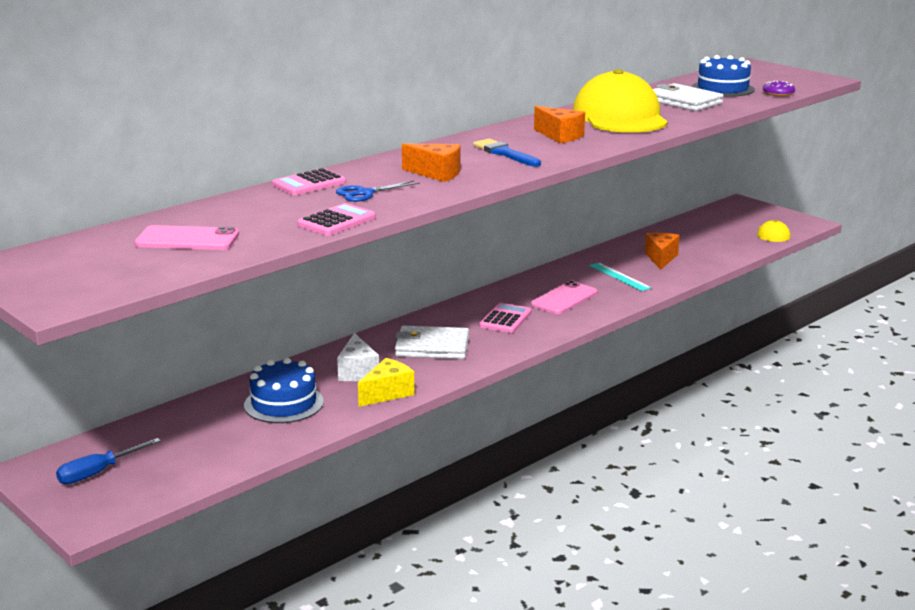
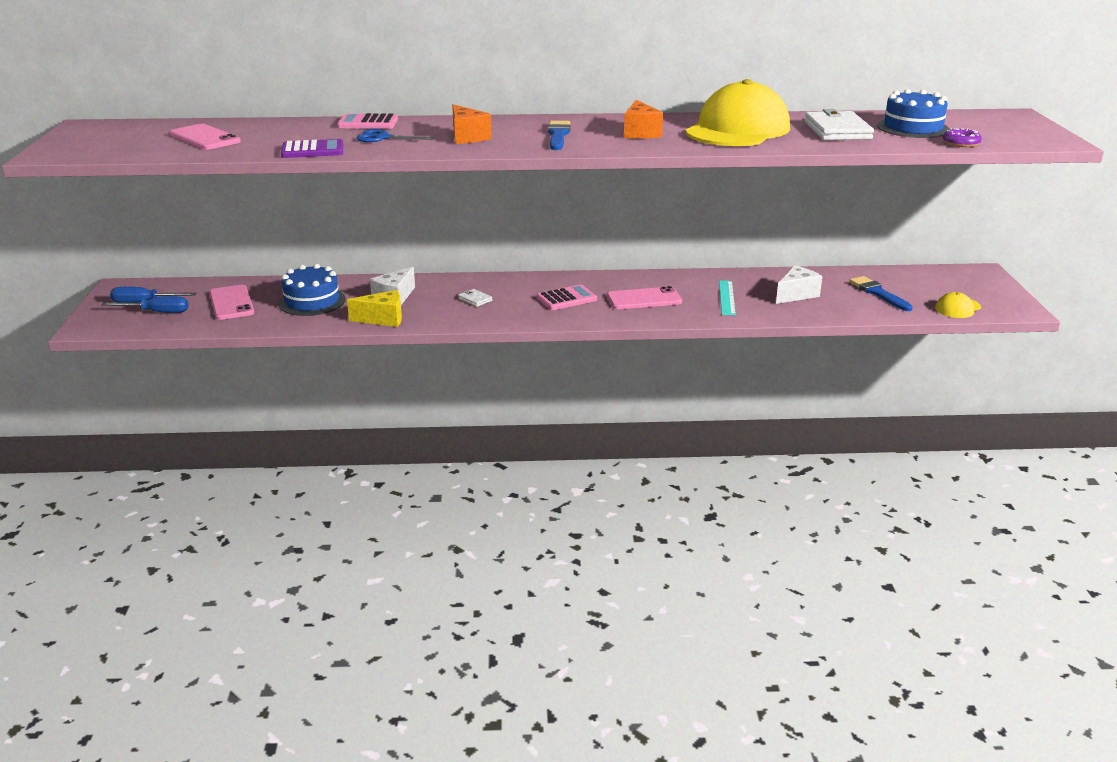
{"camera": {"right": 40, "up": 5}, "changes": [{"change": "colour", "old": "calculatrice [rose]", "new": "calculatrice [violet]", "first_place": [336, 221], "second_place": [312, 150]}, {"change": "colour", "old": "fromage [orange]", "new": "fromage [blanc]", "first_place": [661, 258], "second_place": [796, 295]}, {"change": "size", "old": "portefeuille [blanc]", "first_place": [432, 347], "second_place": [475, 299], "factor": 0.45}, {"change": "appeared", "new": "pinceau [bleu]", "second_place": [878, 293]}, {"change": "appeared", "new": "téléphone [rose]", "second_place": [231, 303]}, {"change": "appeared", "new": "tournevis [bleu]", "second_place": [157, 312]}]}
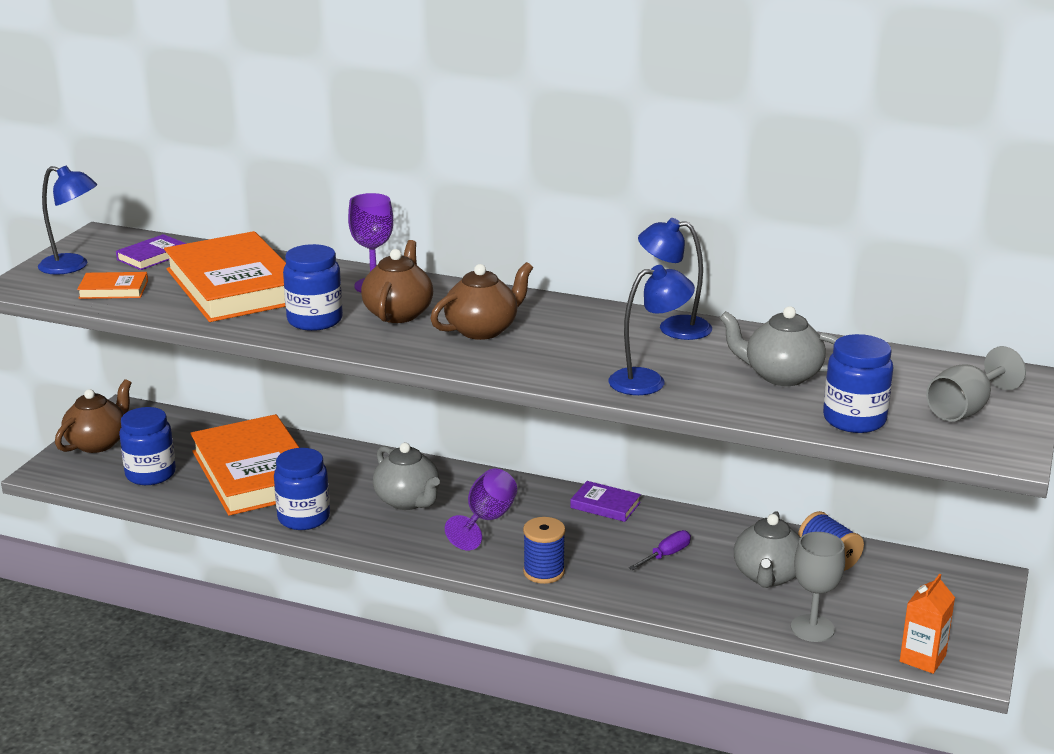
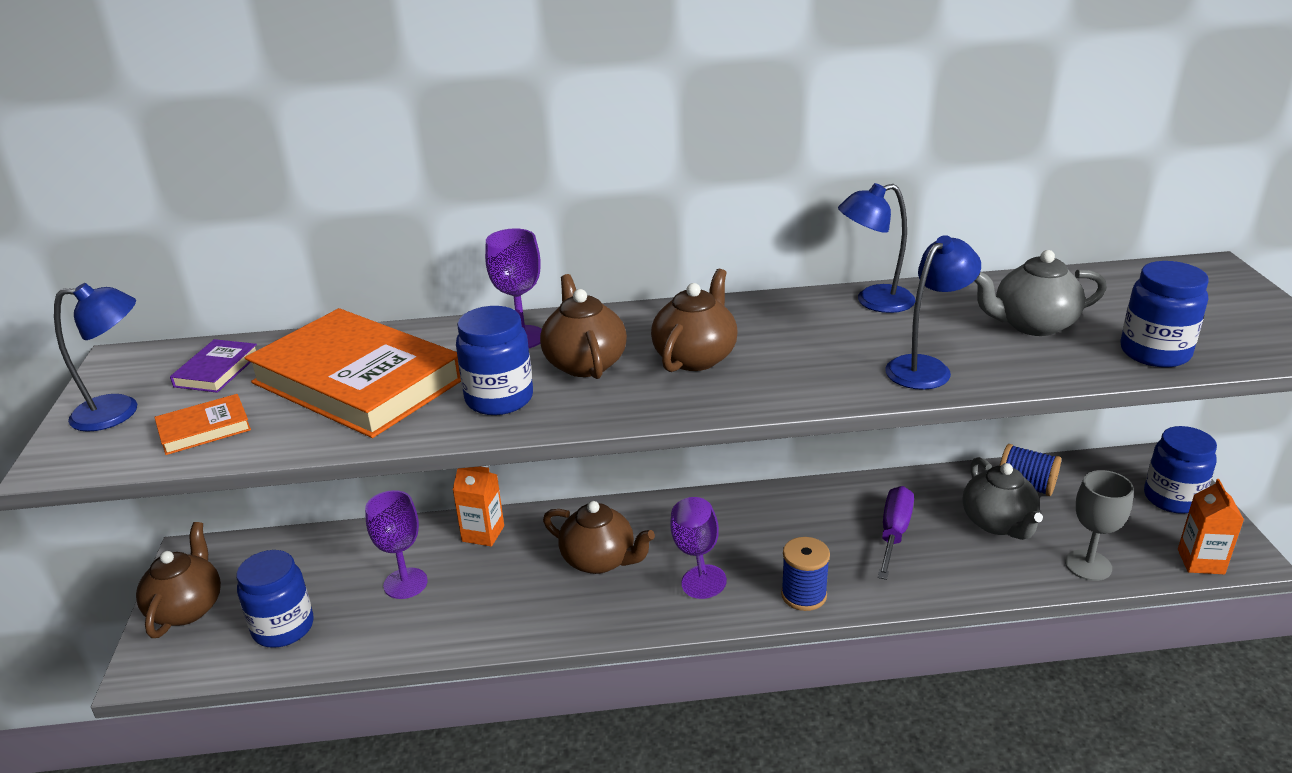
{"camera": {"right": -25, "up": 5}, "changes": [{"change": "missing", "old": "verre à pied [gris]", "first_place": [965, 409]}, {"change": "exchanged", "old": "livre [orange]", "new": "verre à pied [violet]", "first_place": [254, 472], "second_place": [405, 583]}, {"change": "colour", "old": "théière [gris]", "new": "théière [marron]", "first_place": [408, 501], "second_place": [599, 560]}, {"change": "relocated", "old": "bocal [bleu]", "first_place": [304, 518], "second_place": [1172, 498]}, {"change": "missing", "old": "livre [violet]", "first_place": [605, 505]}, {"change": "size", "old": "tournevis [violet]", "first_place": [666, 555], "second_place": [894, 534], "factor": 1.53}, {"change": "appeared", "new": "brique de lait [orange]", "second_place": [483, 533]}]}
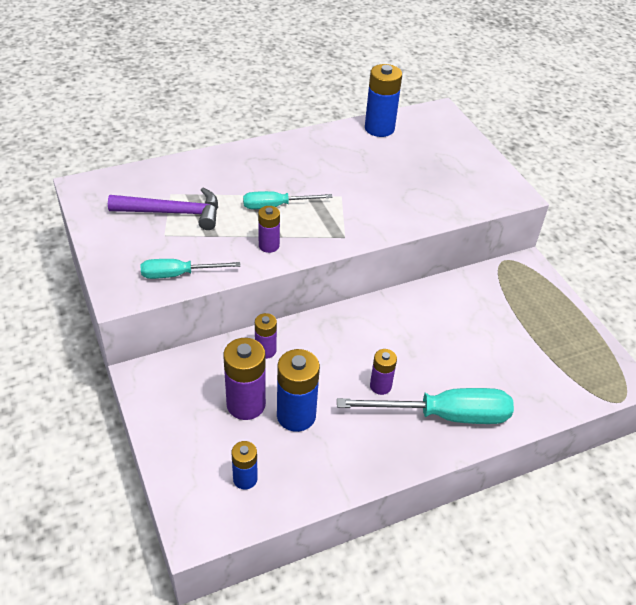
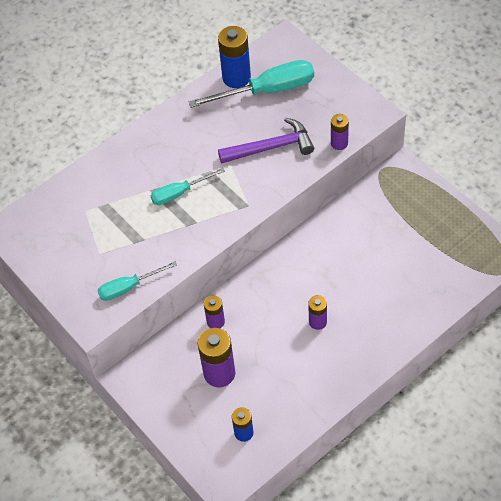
{"camera": {"right": -10, "up": 10}, "changes": [{"change": "relocated", "old": "marteau [violet]", "first_place": [173, 213], "second_place": [271, 147]}, {"change": "relocated", "old": "pile [violet]", "first_place": [269, 245], "second_place": [339, 143]}, {"change": "missing", "old": "pile [bleu]", "first_place": [296, 415]}, {"change": "relocated", "old": "tournevis [turquoise]", "first_place": [444, 415], "second_place": [267, 91]}]}
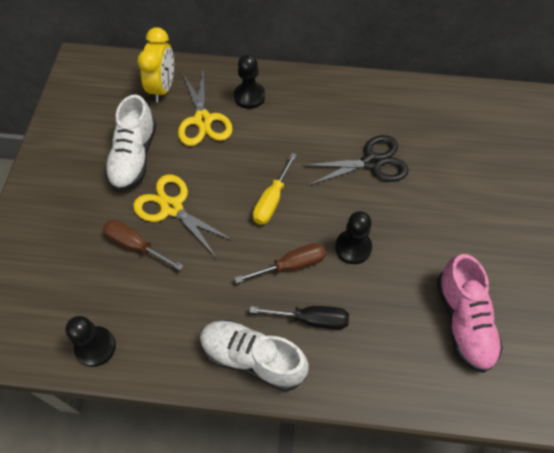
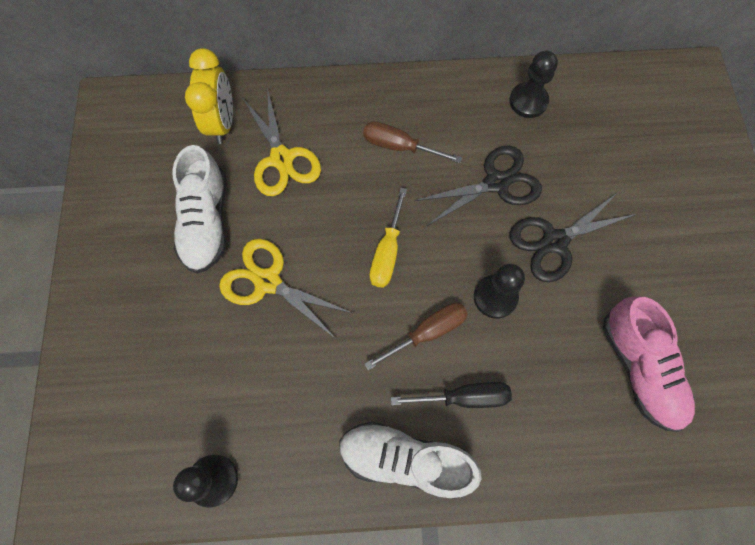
{"camera": {"right": -10, "up": 10}, "changes": [{"change": "relocated", "old": "pion [noir]", "first_place": [249, 96], "second_place": [528, 101]}, {"change": "relocated", "old": "tournevis [marron]", "first_place": [136, 245], "second_place": [399, 147]}, {"change": "appeared", "new": "ciseaux [noir]", "second_place": [555, 241]}]}
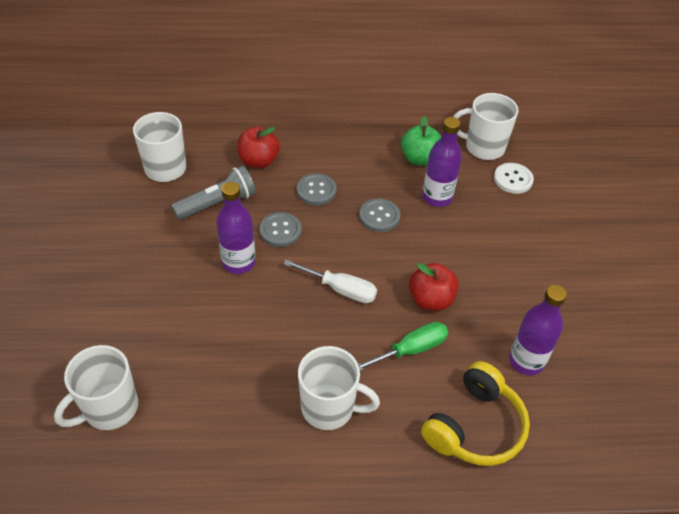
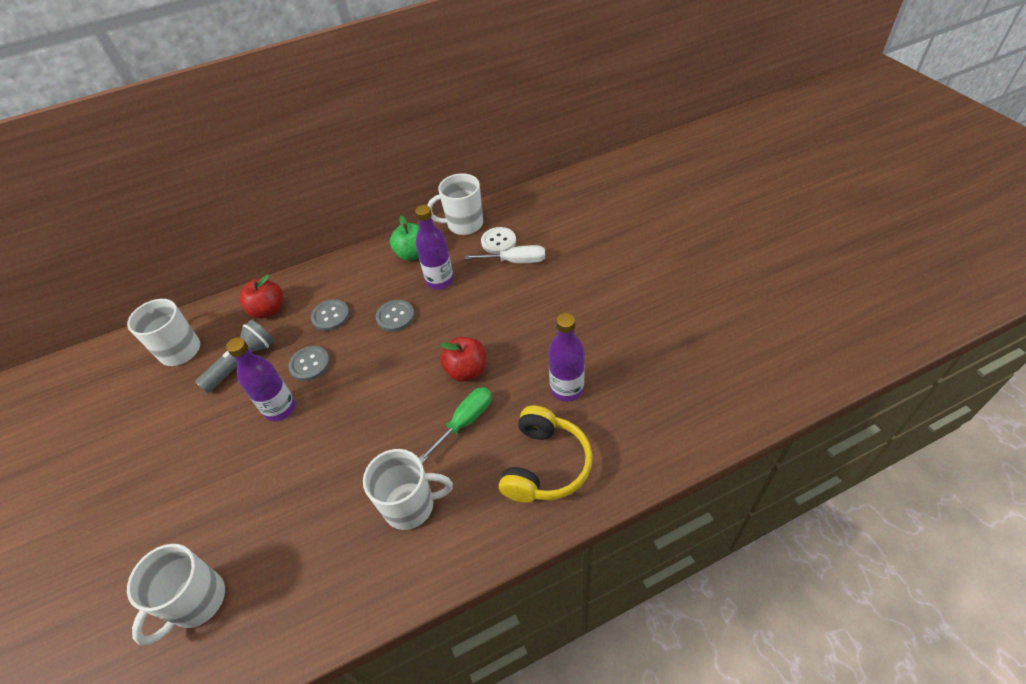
{"camera": {"right": -15, "up": 0}, "changes": [{"change": "relocated", "old": "tournevis [blanc]", "first_place": [340, 289], "second_place": [516, 261]}]}
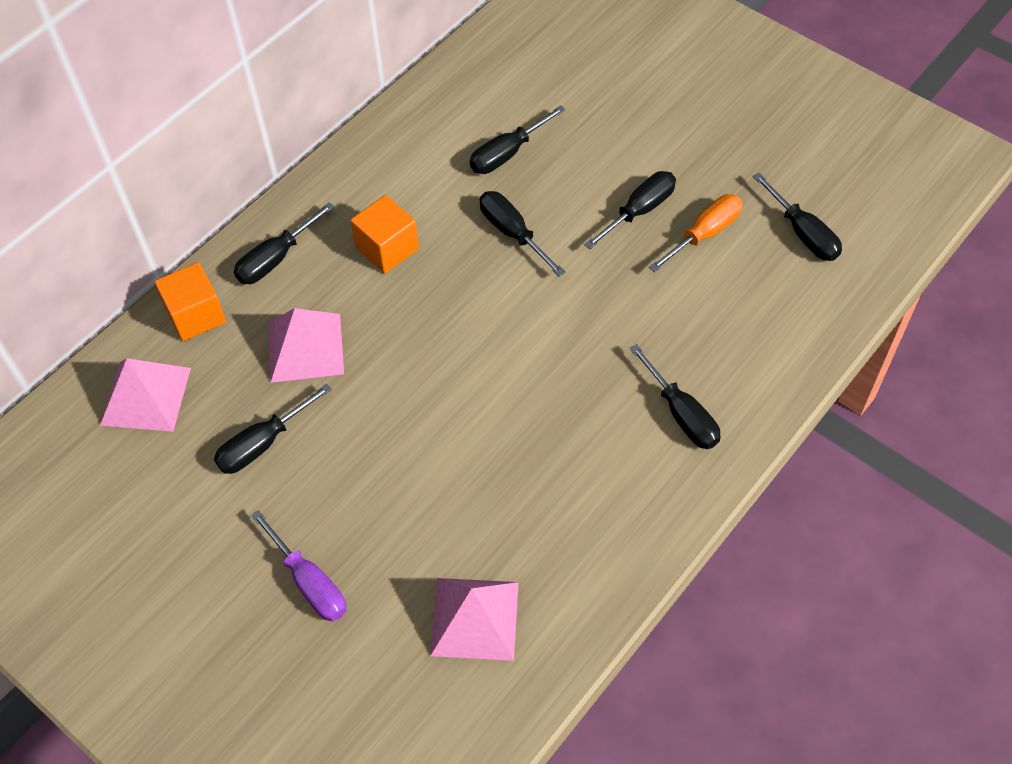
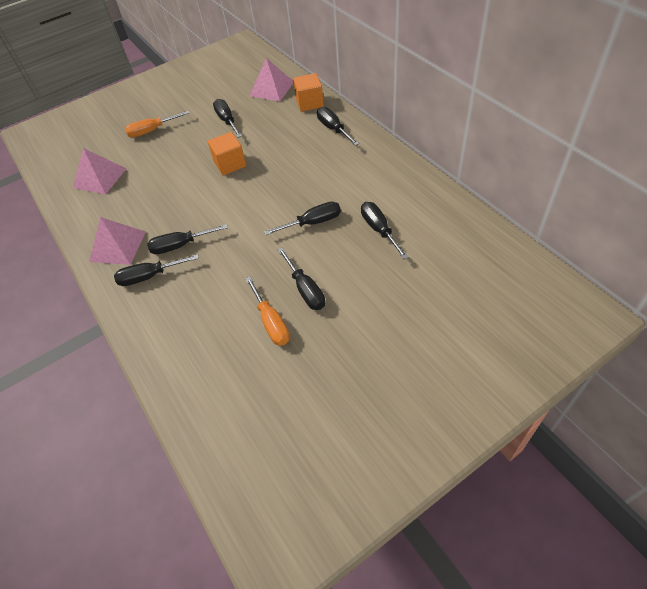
{"camera": {"right": 110, "up": -5}, "changes": [{"change": "relocated", "old": "tournevis [noir]", "first_place": [803, 233], "second_place": [180, 245]}, {"change": "relocated", "old": "cube [orange]", "first_place": [387, 248], "second_place": [230, 164]}, {"change": "relocated", "old": "pyramide [rose]", "first_place": [306, 347], "second_place": [118, 246]}, {"change": "colour", "old": "tournevis [violet]", "new": "tournevis [orange]", "first_place": [309, 582], "second_place": [152, 131]}]}
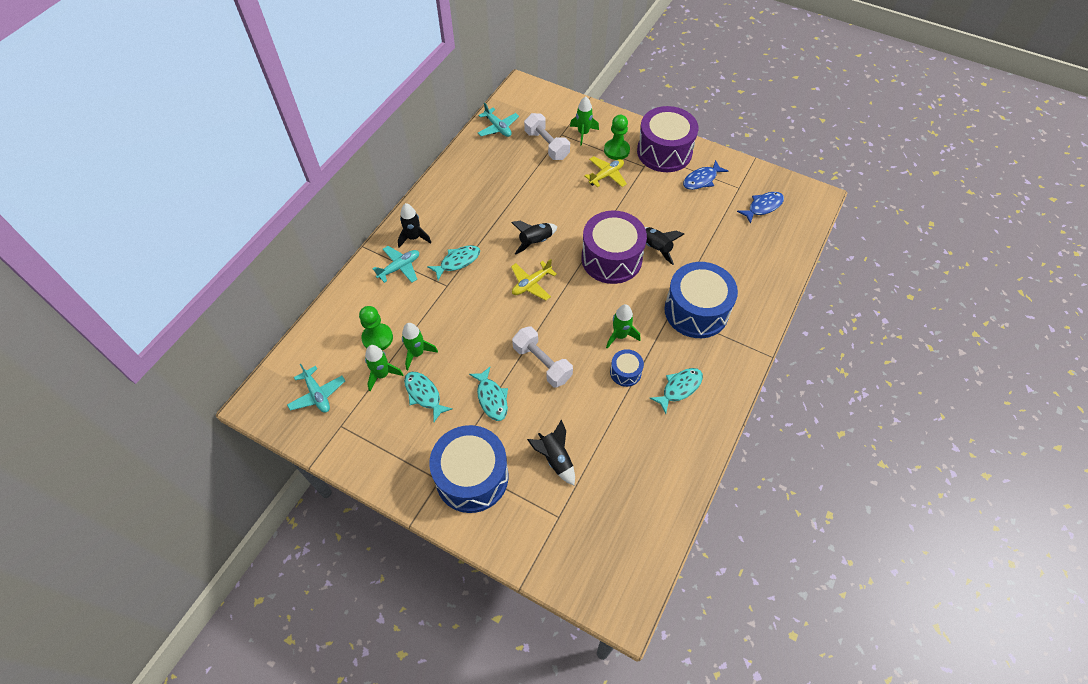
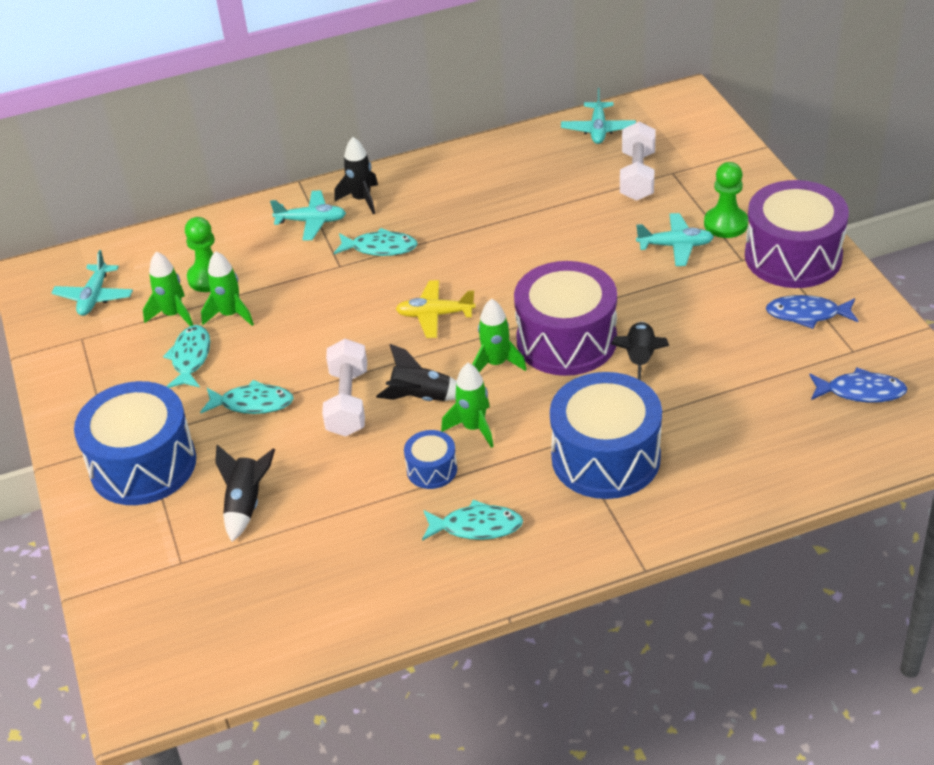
{"camera": {"right": 45, "up": -15}, "changes": [{"change": "relocated", "old": "fusée [vert]", "first_place": [583, 133], "second_place": [496, 364]}, {"change": "colour", "old": "avion [jaune]", "new": "avion [turquoise]", "first_place": [606, 175], "second_place": [675, 246]}, {"change": "relocated", "old": "fusée [noir]", "first_place": [535, 242], "second_place": [421, 398]}, {"change": "spun", "old": "poisson [turquoise]", "first_place": [491, 398], "second_place": [252, 403], "degrees": -105}]}
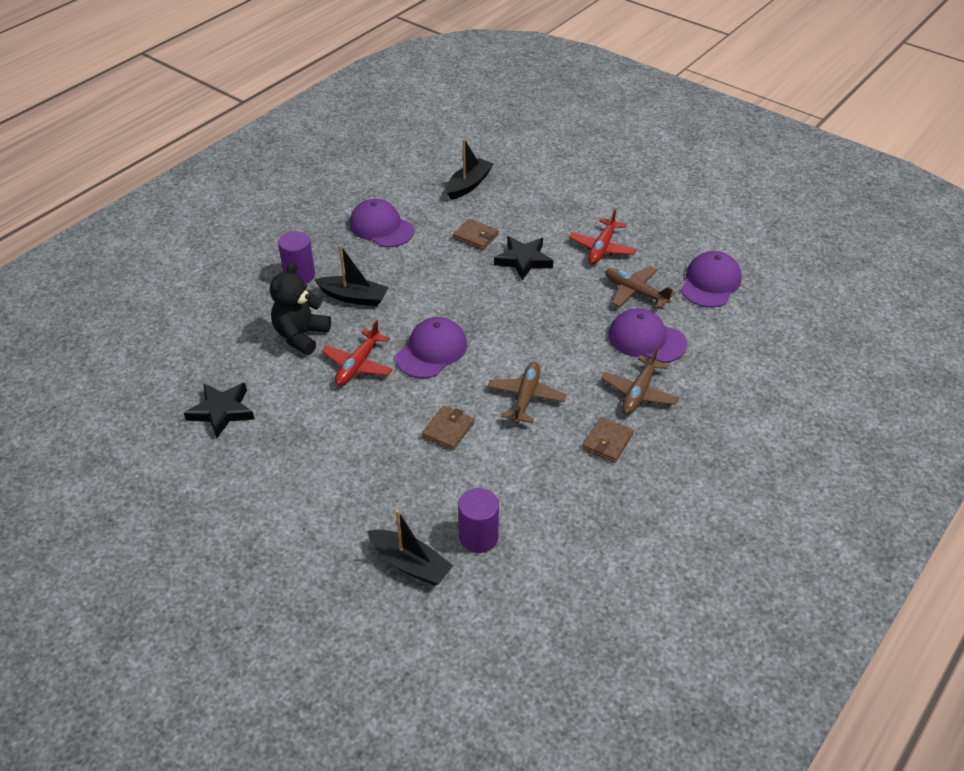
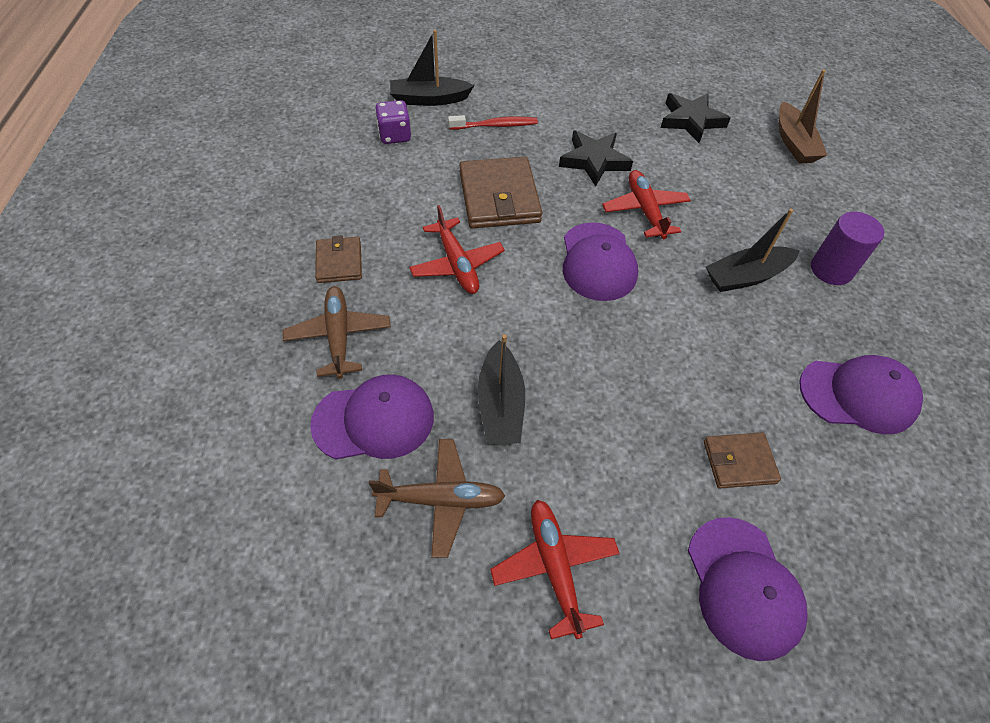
{"camera": {"right": 140, "up": 10}, "changes": [{"change": "relocated", "old": "bateau [noir]", "first_place": [468, 185], "second_place": [500, 404]}, {"change": "relocated", "old": "étoile [noir]", "first_place": [523, 260], "second_place": [594, 161]}, {"change": "relocated", "old": "casquette [violet]", "first_place": [710, 283], "second_place": [743, 587]}, {"change": "missing", "old": "ours en peluche [noir]", "first_place": [301, 336]}, {"change": "colour", "old": "avion [marron]", "new": "avion [rouge]", "first_place": [526, 397], "second_place": [457, 264]}, {"change": "size", "old": "portefeuille [marron]", "first_place": [448, 430], "second_place": [499, 197], "factor": 1.77}, {"change": "exchanged", "old": "cylindre [violet]", "new": "dé [violet]", "first_place": [478, 537], "second_place": [394, 135]}, {"change": "appeared", "new": "bateau [marron]", "second_place": [794, 143]}, {"change": "appeared", "new": "brosse à dents [rouge]", "second_place": [495, 125]}]}
